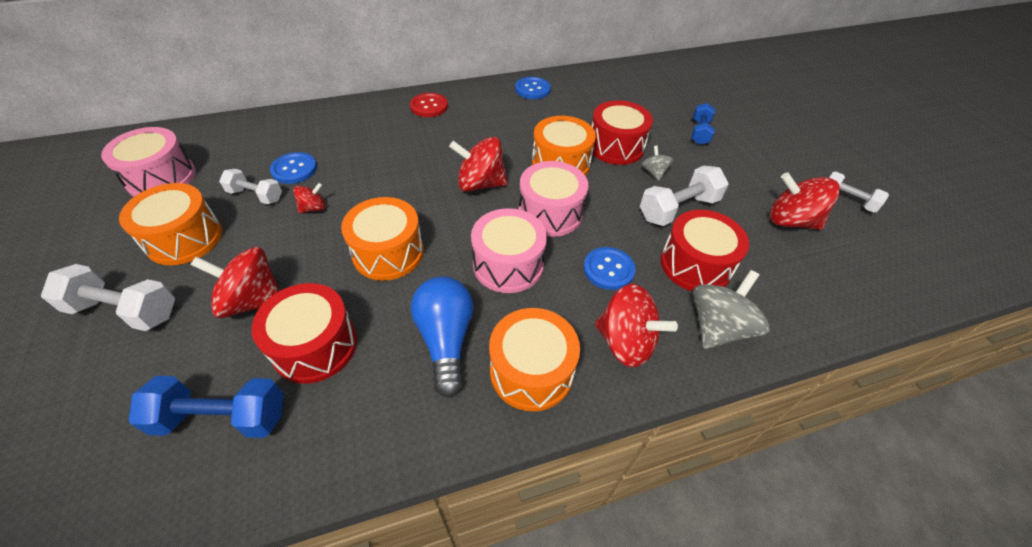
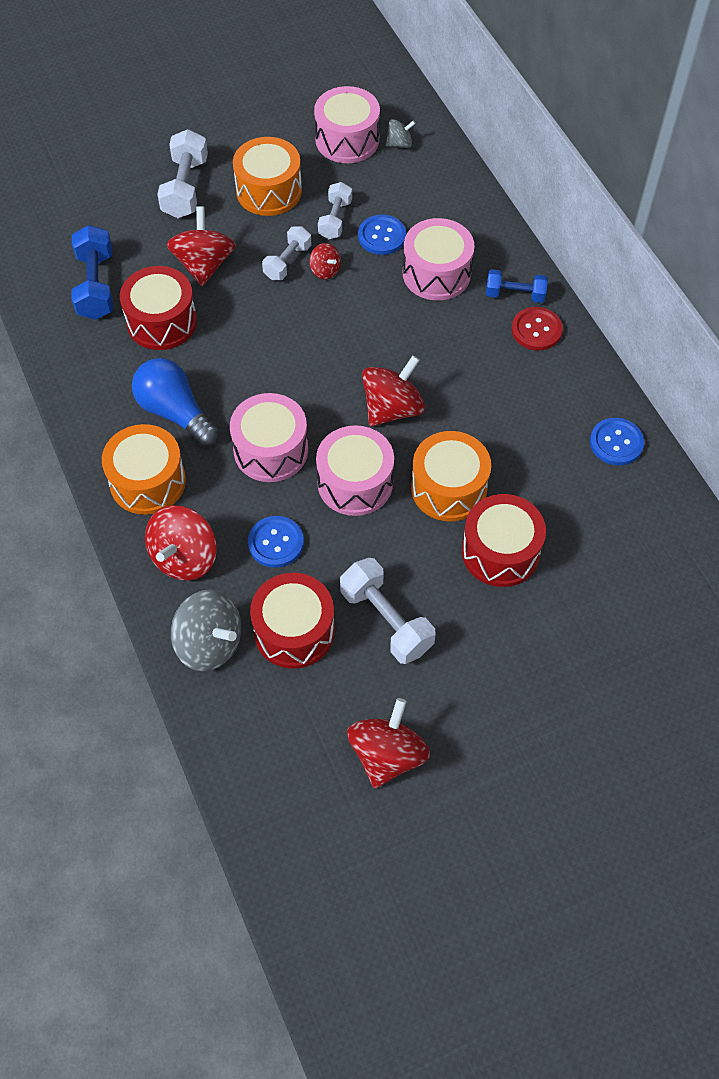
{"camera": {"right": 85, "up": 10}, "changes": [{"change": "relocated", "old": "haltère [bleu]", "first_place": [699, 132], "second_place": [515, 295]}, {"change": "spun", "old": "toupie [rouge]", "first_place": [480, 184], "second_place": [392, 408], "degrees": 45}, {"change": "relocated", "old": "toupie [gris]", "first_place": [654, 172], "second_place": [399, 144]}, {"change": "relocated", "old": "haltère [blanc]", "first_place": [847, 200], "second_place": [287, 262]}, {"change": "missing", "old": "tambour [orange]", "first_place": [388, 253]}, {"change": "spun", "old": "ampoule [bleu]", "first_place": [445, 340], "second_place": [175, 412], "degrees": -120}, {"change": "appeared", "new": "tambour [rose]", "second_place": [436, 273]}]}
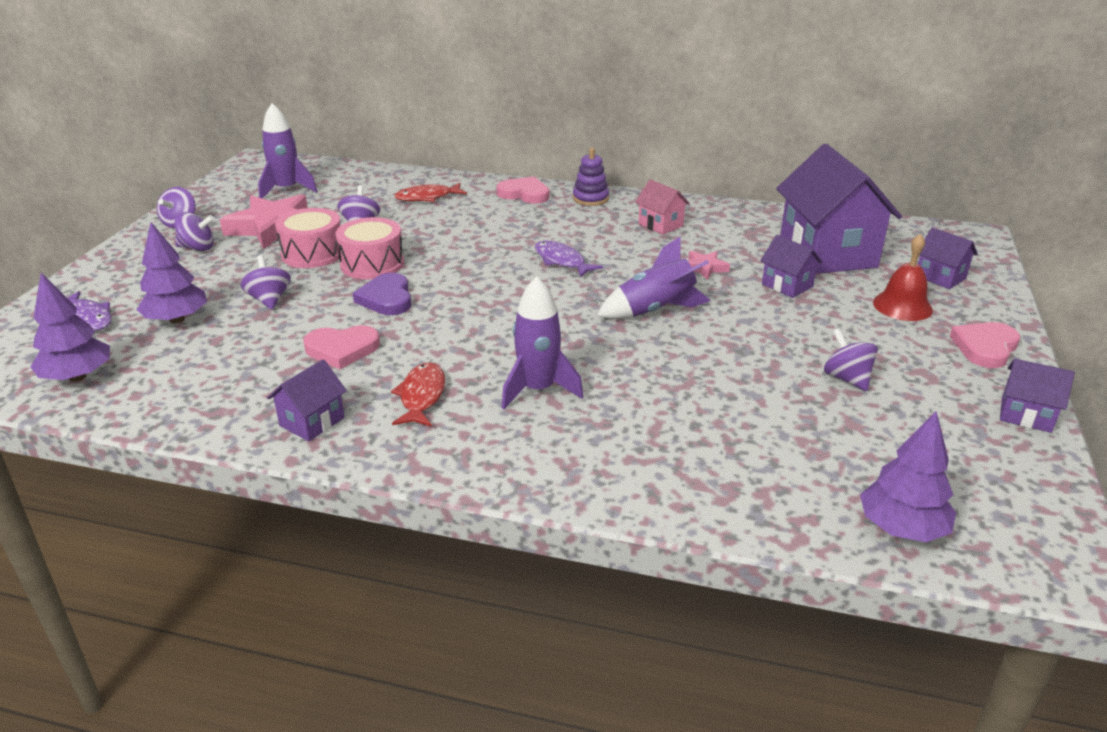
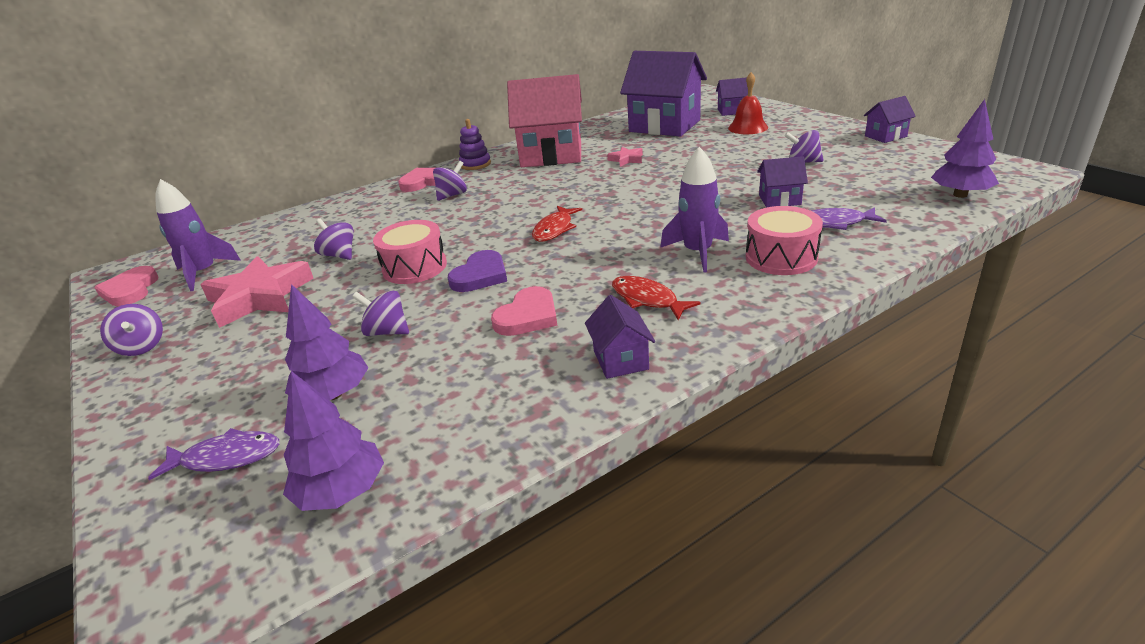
{"camera": {"right": -45, "up": 0}, "changes": [{"change": "size", "old": "maison [rose]", "first_place": [660, 225], "second_place": [551, 155], "factor": 2.18}, {"change": "relocated", "old": "poisson [rouge]", "first_place": [427, 197], "second_place": [554, 229]}, {"change": "relocated", "old": "tambour [rose]", "first_place": [313, 253], "second_place": [781, 257]}, {"change": "relocated", "old": "toupie [violet]", "first_place": [197, 248], "second_place": [452, 195]}, {"change": "relocated", "old": "maison [violet]", "first_place": [787, 285], "second_place": [779, 200]}, {"change": "missing", "old": "fusée [violet]", "first_place": [655, 310]}, {"change": "relocated", "old": "poisson [violet]", "first_place": [561, 261], "second_place": [834, 223]}, {"change": "spun", "old": "cœur [violet]", "first_place": [386, 298], "second_place": [480, 275], "degrees": -90}, {"change": "relocated", "old": "cœur [rose]", "first_place": [985, 347], "second_place": [130, 290]}]}
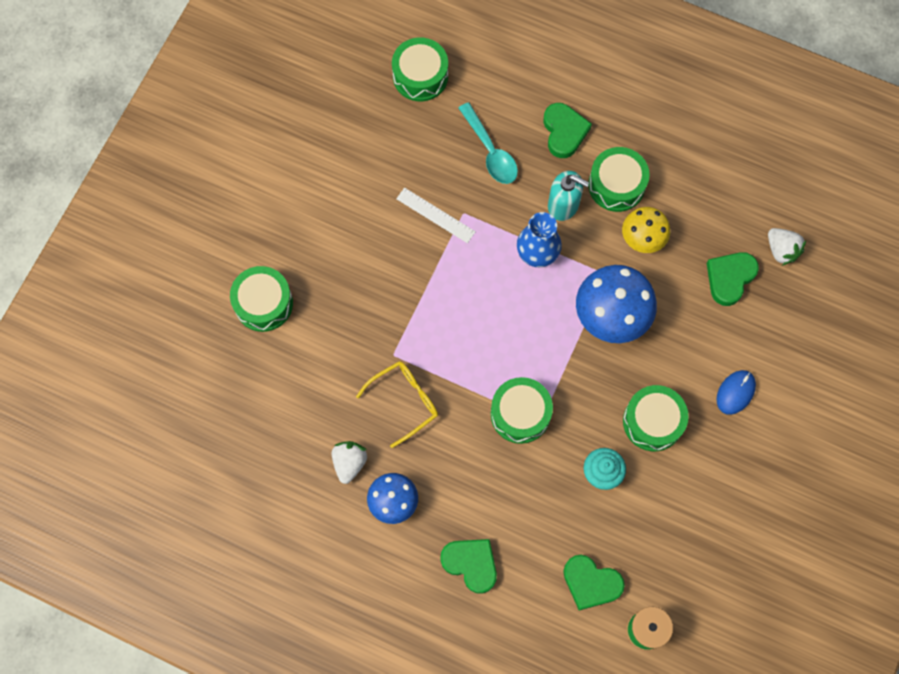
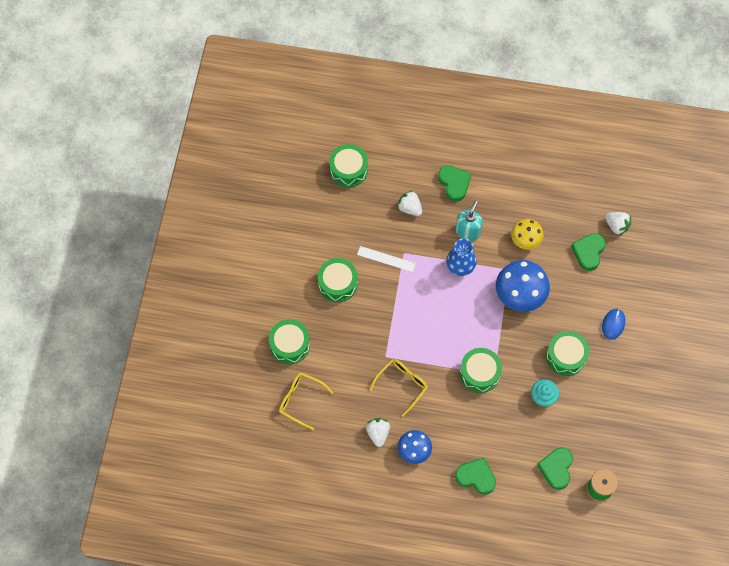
{"camera": {"right": -15, "up": -5}, "changes": [{"change": "exchanged", "old": "cuillère [turquoise]", "new": "fraise [blanc]", "first_place": [490, 151], "second_place": [409, 208]}, {"change": "relocated", "old": "tambour [vert]", "first_place": [616, 185], "second_place": [337, 283]}, {"change": "spun", "old": "distributeur de savon [turquoise]", "first_place": [563, 205], "second_place": [468, 231], "degrees": -75}, {"change": "spun", "old": "cœur [vert]", "first_place": [591, 583], "second_place": [556, 468], "degrees": 90}, {"change": "appeared", "new": "lunettes [jaune]", "second_place": [301, 400]}]}
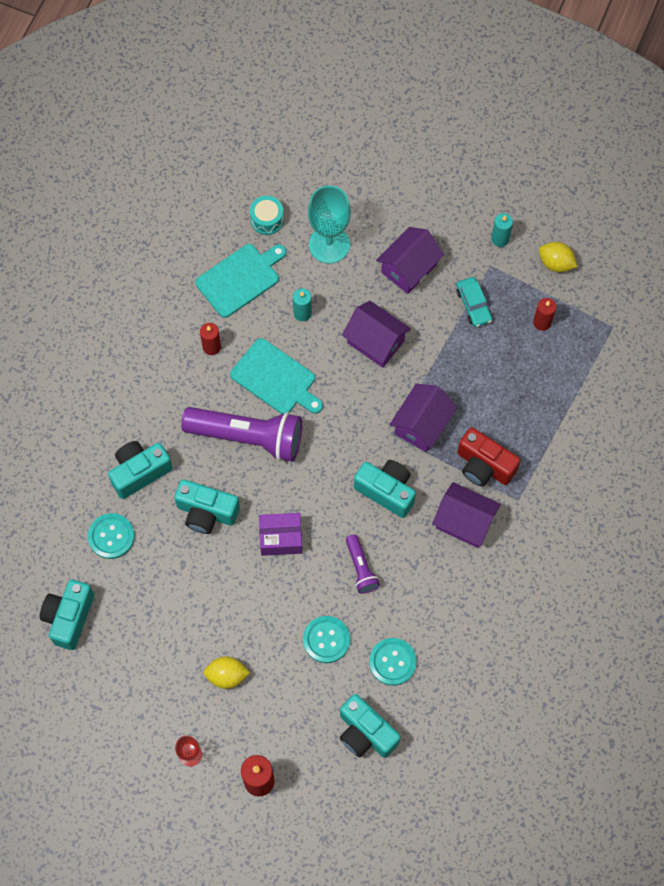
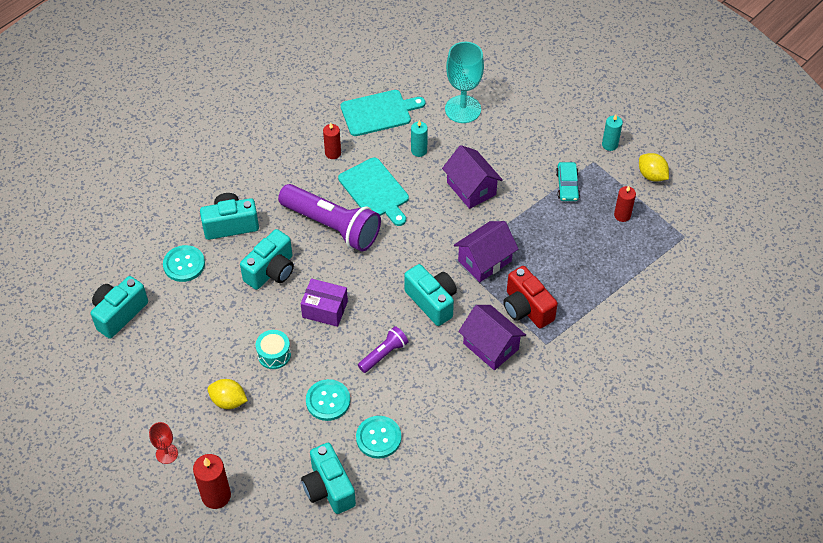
{"camera": {"right": 20, "up": -15}, "changes": [{"change": "relocated", "old": "tambour [turquoise]", "first_place": [267, 219], "second_place": [274, 354]}, {"change": "missing", "old": "maison [violet]", "first_place": [409, 268]}, {"change": "spun", "old": "appareil photo [turquoise]", "first_place": [206, 512], "second_place": [271, 271], "degrees": -90}, {"change": "spun", "old": "lampe de poche [violet]", "first_place": [361, 568], "second_place": [383, 354], "degrees": -135}]}
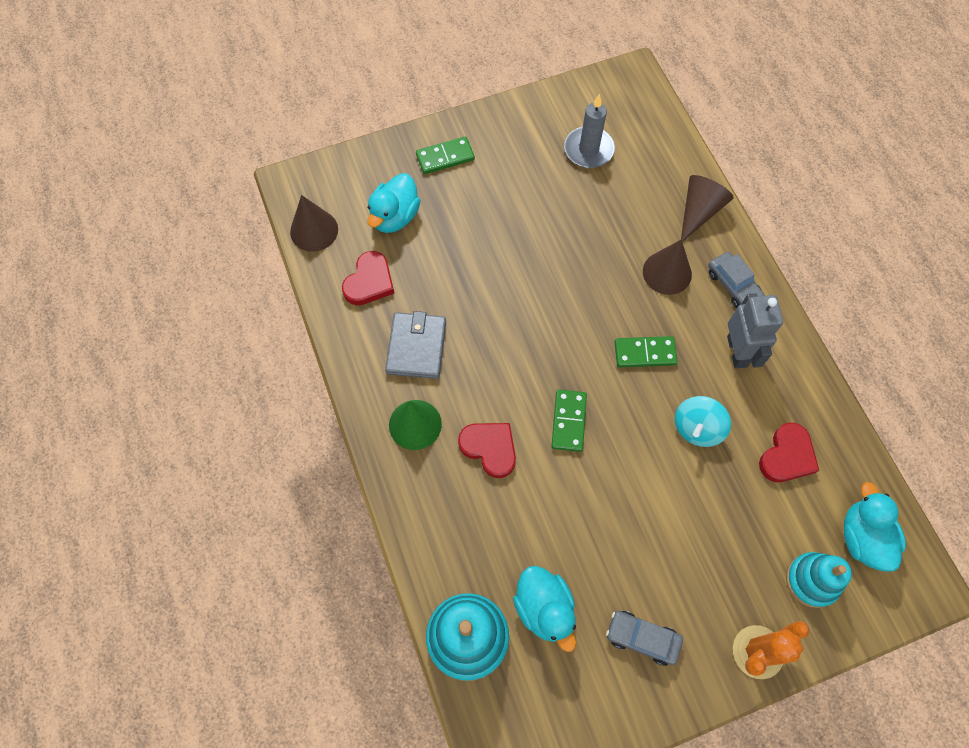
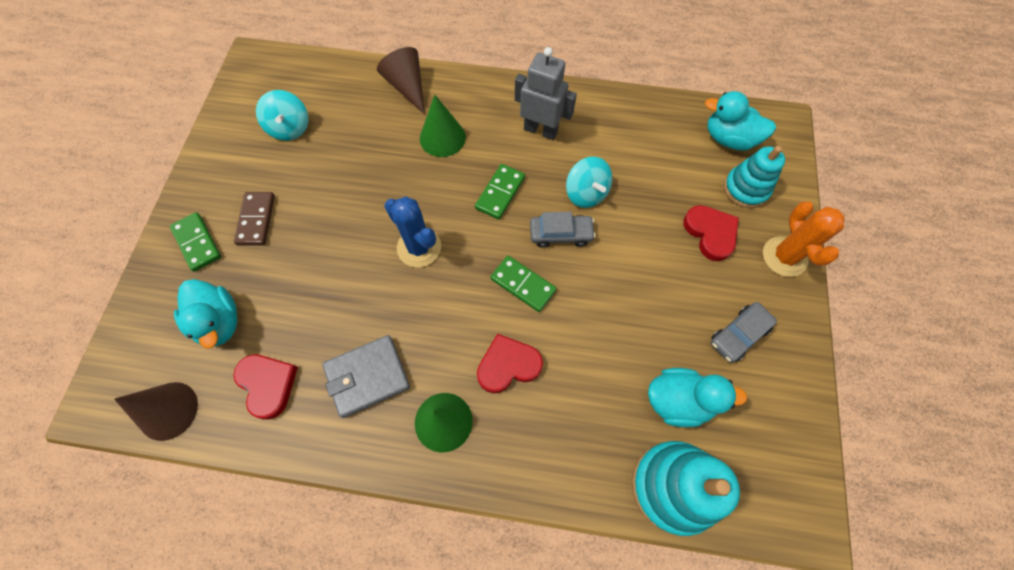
{"camera": {"right": -60, "up": 0}, "changes": [{"change": "exchanged", "old": "bougie [gris]", "new": "toupie [turquoise]", "first_place": [588, 149], "second_place": [290, 128]}, {"change": "spun", "old": "domino [vert]", "first_place": [445, 157], "second_place": [197, 243], "degrees": -45}, {"change": "colour", "old": "cône [marron]", "new": "cône [vert]", "first_place": [667, 272], "second_place": [442, 137]}, {"change": "relocated", "old": "voiture [gris]", "first_place": [733, 285], "second_place": [561, 234]}, {"change": "spun", "old": "portefeuille [gris]", "first_place": [416, 347], "second_place": [367, 377], "degrees": -60}, {"change": "relocated", "old": "cœur [rouge]", "first_place": [787, 456], "second_place": [710, 233]}, {"change": "appeared", "new": "domino [marron]", "second_place": [256, 220]}, {"change": "appeared", "new": "cactus [bleu]", "second_place": [419, 247]}]}
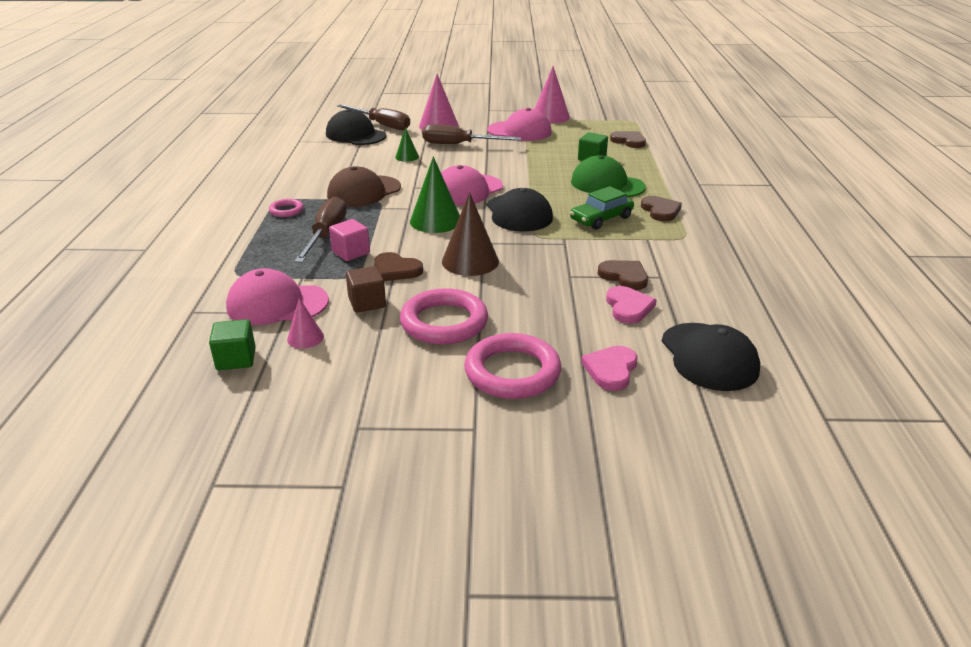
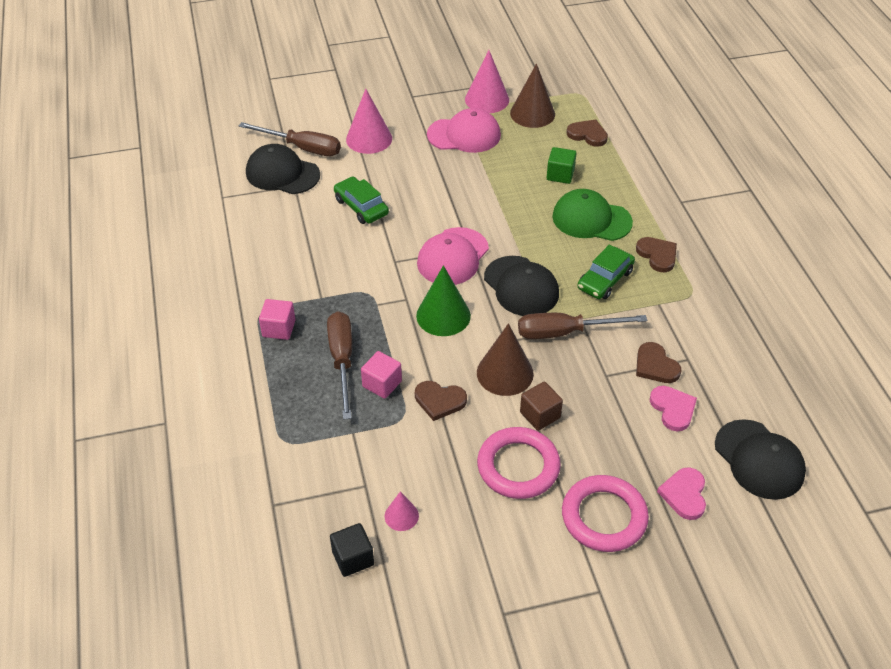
{"camera": {"right": -15, "up": 15}, "changes": [{"change": "relocated", "old": "tournevis [marron]", "first_place": [459, 144], "second_place": [565, 332]}, {"change": "exchanged", "old": "cône [vert]", "new": "voiture [vert]", "first_place": [407, 157], "second_place": [361, 207]}, {"change": "missing", "old": "casquette [marron]", "first_place": [364, 191]}, {"change": "exchanged", "old": "anneau [rose]", "new": "cube [rose]", "first_place": [286, 210], "second_place": [279, 328]}, {"change": "spun", "old": "cœur [marron]", "first_place": [624, 276], "second_place": [655, 366], "degrees": -150}, {"change": "relocated", "old": "cube [marron]", "first_place": [367, 303], "second_place": [540, 415]}, {"change": "missing", "old": "casquette [rose]", "first_place": [277, 304]}, {"change": "colour", "old": "cube [vert]", "new": "cube [noir]", "first_place": [236, 359], "second_place": [353, 558]}, {"change": "appeared", "new": "cône [marron]", "second_place": [532, 113]}]}
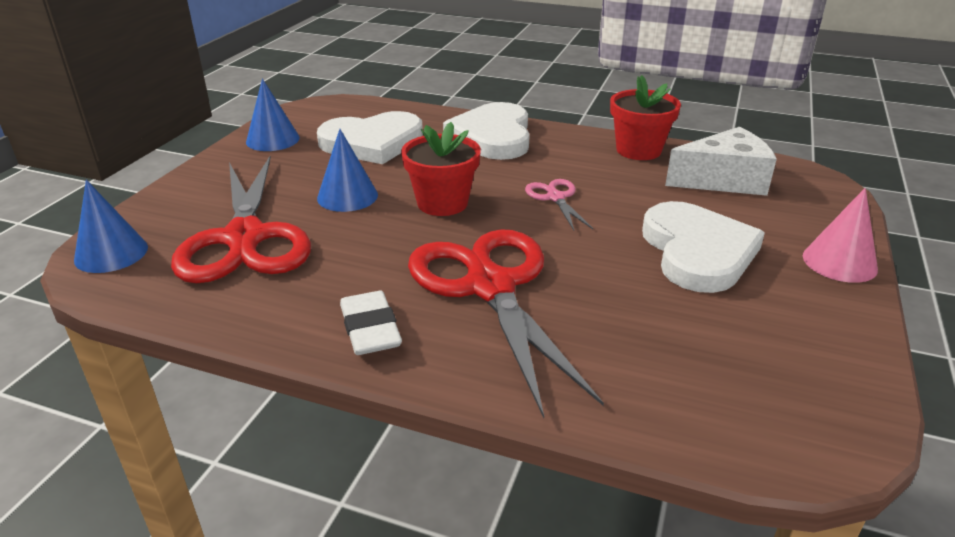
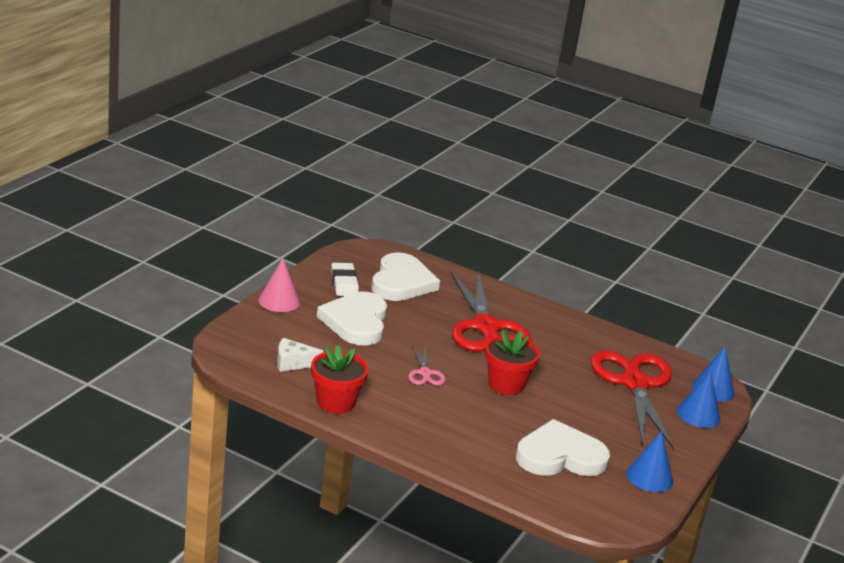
{"camera": {"right": -175, "up": -5}, "changes": [{"change": "relocated", "old": "cœur [blanc]", "first_place": [493, 136], "second_place": [401, 282]}, {"change": "size", "old": "fromage [blanc]", "first_place": [724, 180], "second_place": [292, 363], "factor": 0.61}, {"change": "relocated", "old": "cône [bleu]", "first_place": [347, 196], "second_place": [698, 414]}, {"change": "relocated", "old": "gomme [blanc]", "first_place": [370, 329], "second_place": [344, 283]}]}
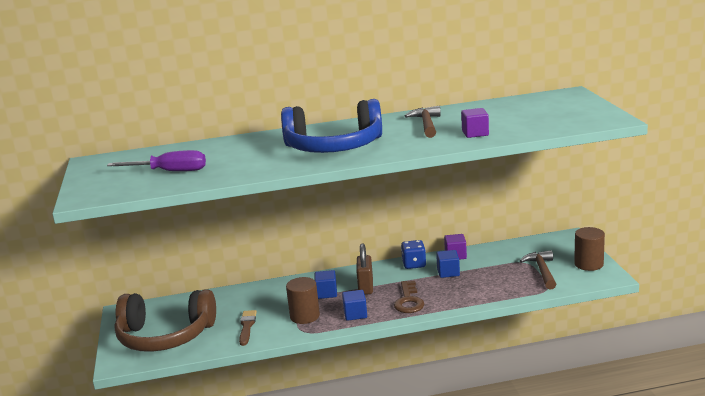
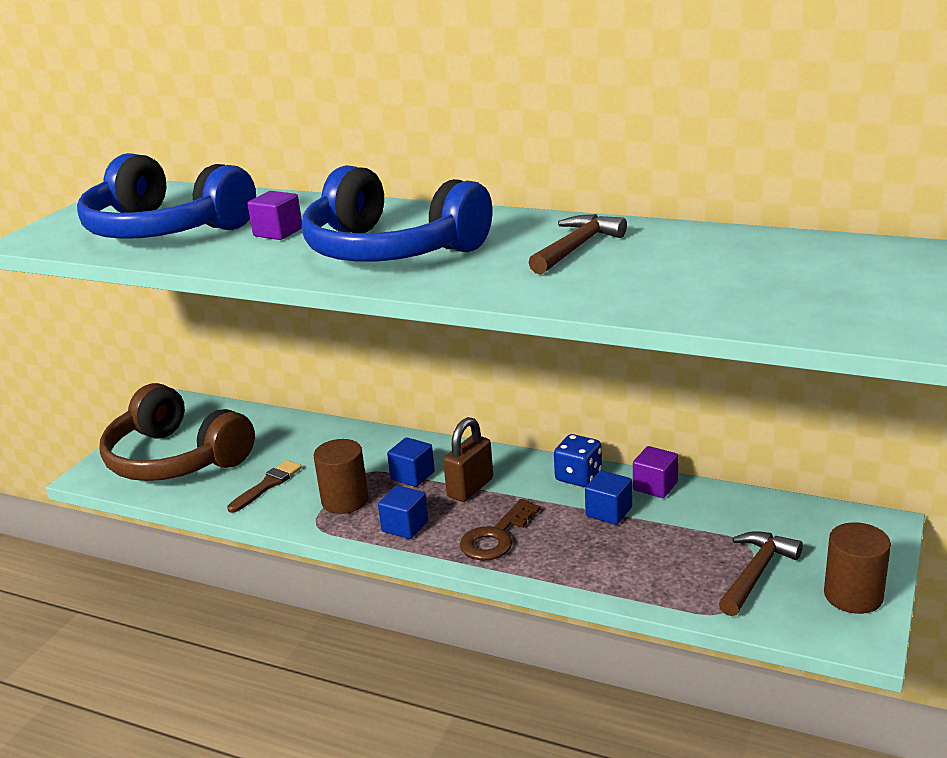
{"camera": {"right": 35, "up": 5}, "changes": [{"change": "relocated", "old": "cube [violet]", "first_place": [475, 133], "second_place": [278, 232]}, {"change": "exchanged", "old": "tournevis [violet]", "new": "casque audio [bleu]", "first_place": [171, 171], "second_place": [165, 229]}]}
